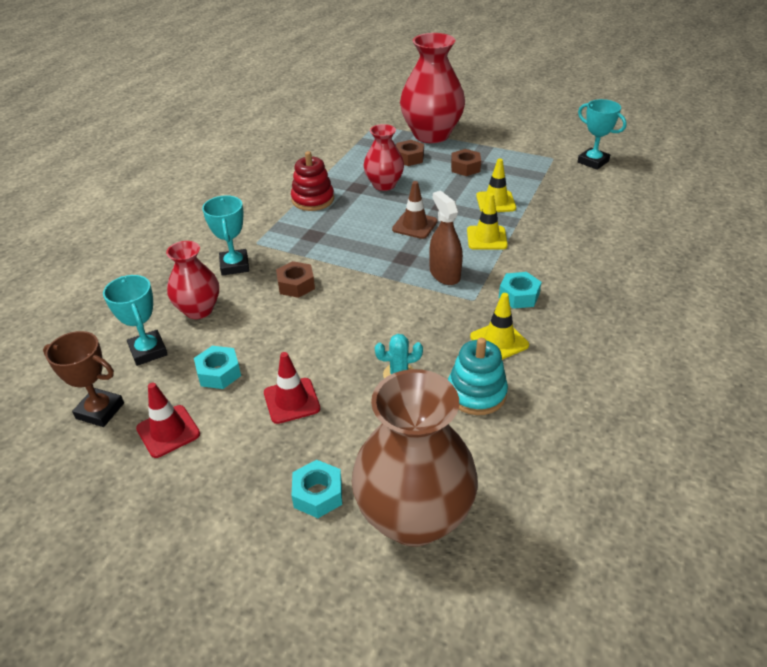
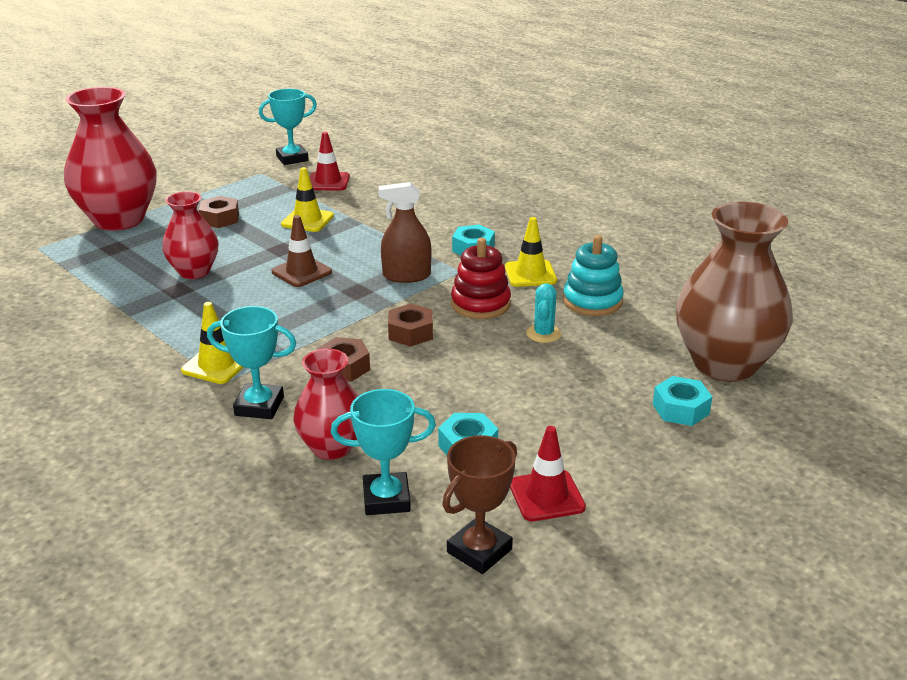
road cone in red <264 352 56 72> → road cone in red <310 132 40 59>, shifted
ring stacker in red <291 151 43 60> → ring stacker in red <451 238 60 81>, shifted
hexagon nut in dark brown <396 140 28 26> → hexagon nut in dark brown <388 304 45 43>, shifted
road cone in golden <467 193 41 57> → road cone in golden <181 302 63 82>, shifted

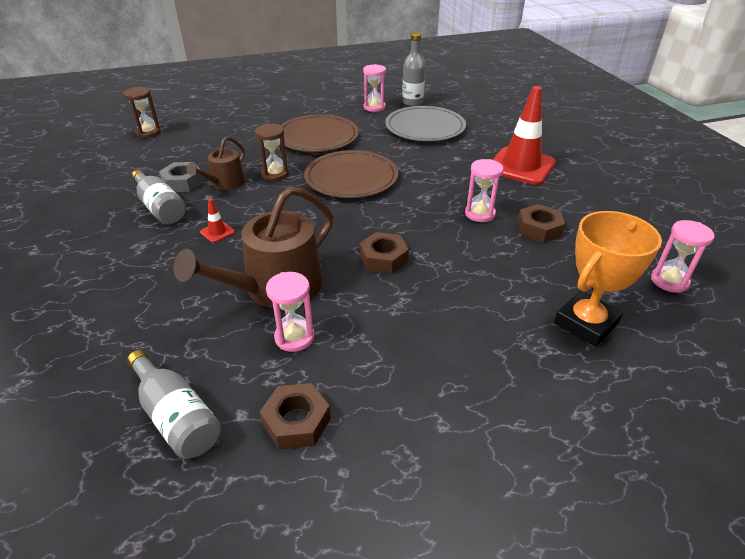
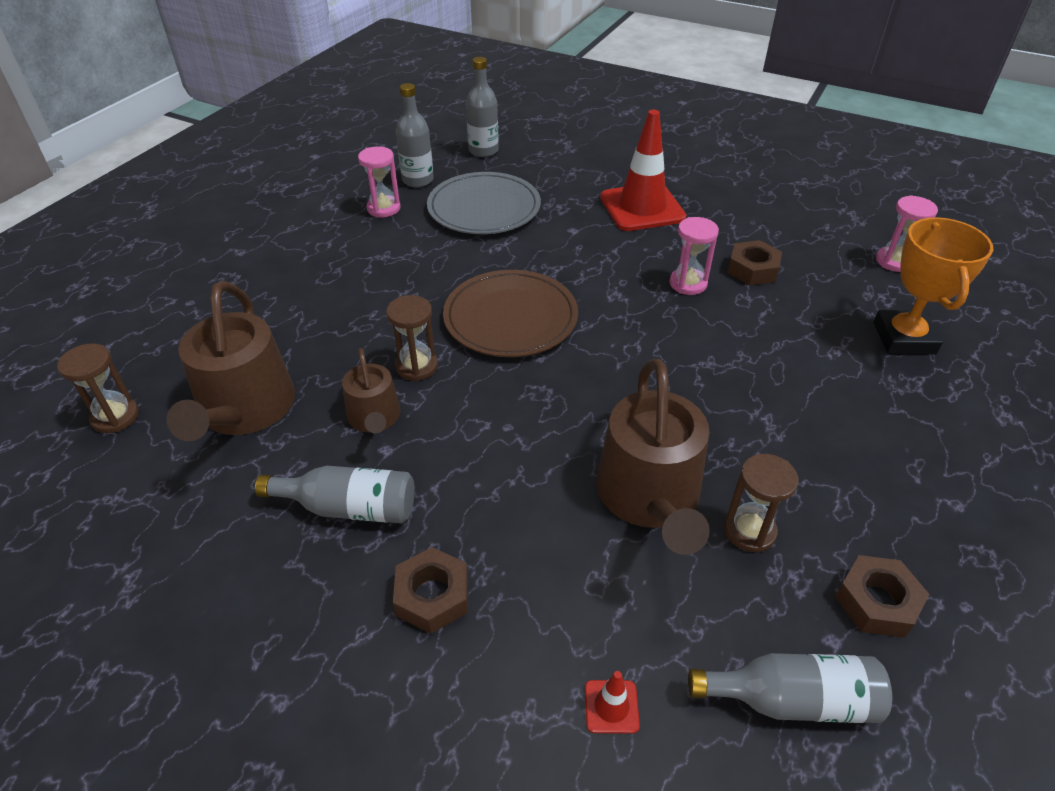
hexagon nut in ash-grey <159 162 45 30> → -
dinner plate in dark brown <281 114 78 38> → -
- → watering pot in dark brown <167 281 128 160>
- → drink bottle in ash-grey <466 57 33 100>
road cone in red <200 199 35 44> → road cone in red <585 671 55 63>, shifted
hexagon nut in dark brown <360 232 49 42> → hexagon nut in dark brown <393 547 75 87>, shifted
sand timer in rosy <266 272 49 80> → sand timer in dark brown <724 454 74 99>

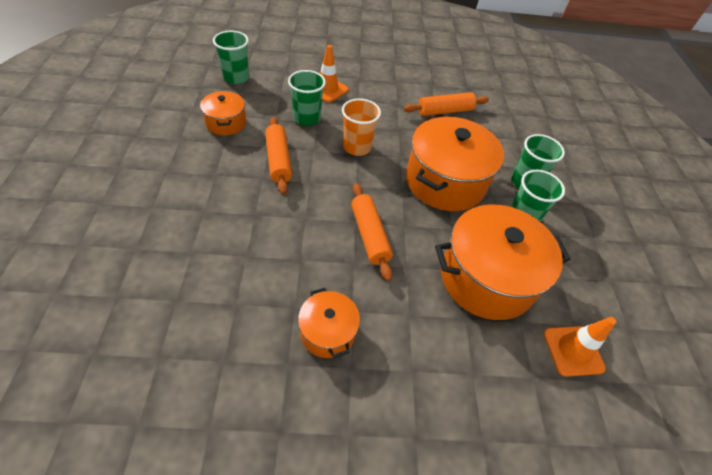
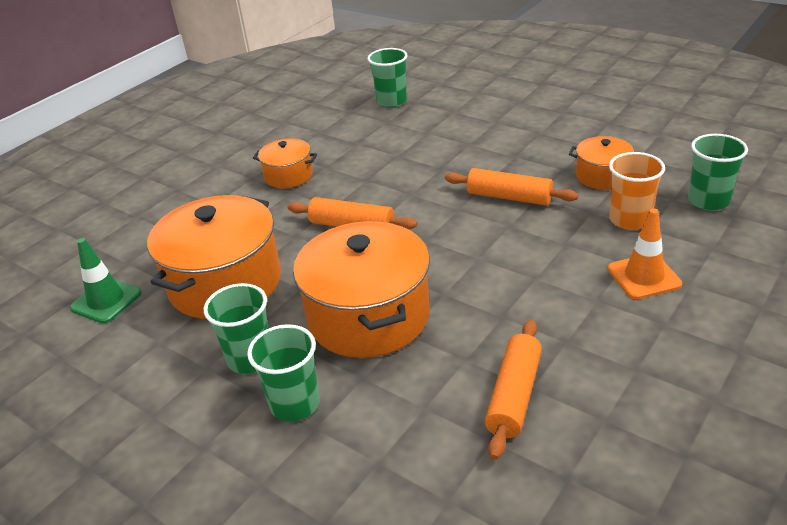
cup in leaf-green <288 70 38 56> → cup in leaf-green <367 48 41 59>, shifted
cup in orange-coloured <342 98 39 58> → cup in orange-coloured <609 152 56 78>, shifted
road cone in orange-coloured <544 317 72 60> → road cone in leaf-green <70 238 72 86>

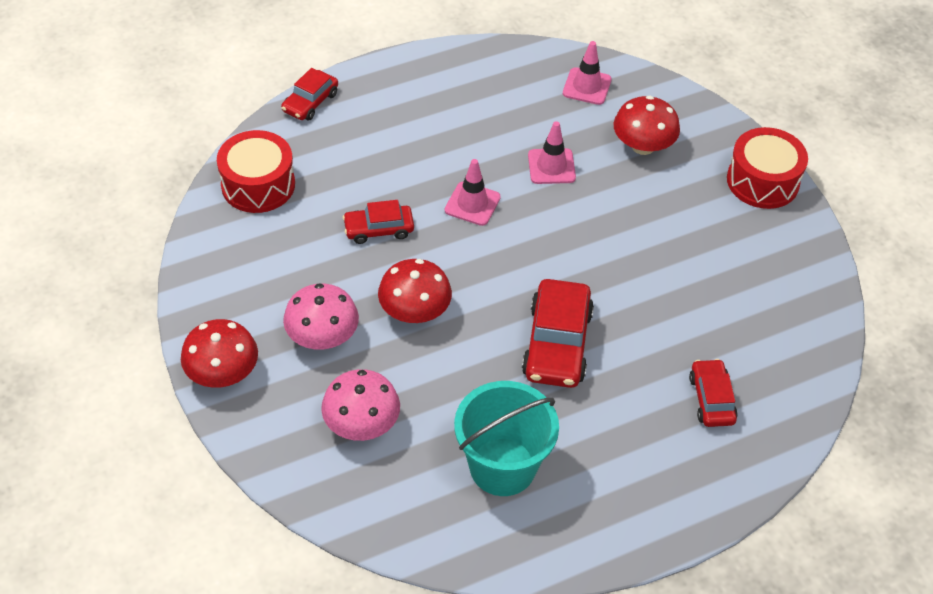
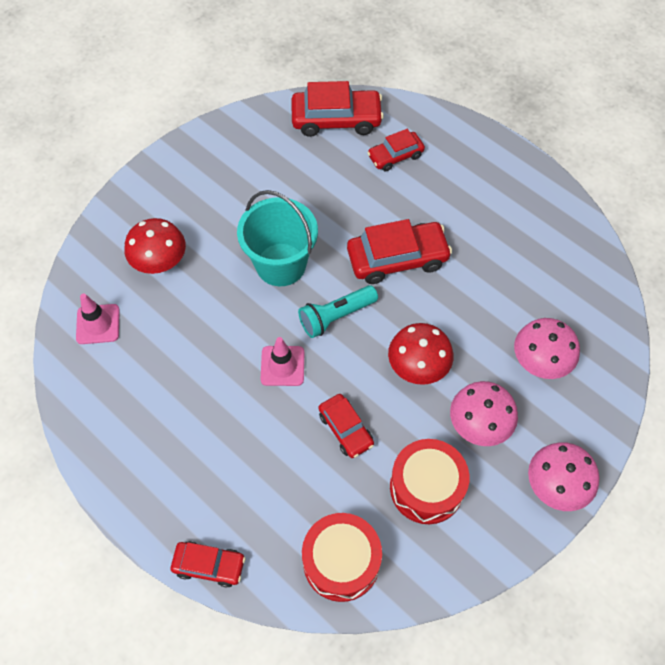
road cone in rosy <528 121 48 63> → -
- → automobile in red <291 81 93 56>
- → pocket torch in teal <298 285 80 53>
bucket in teal <454 381 105 115> → bucket in teal <237 190 81 96>, shifted
snare drum in red <727 127 81 82> → snare drum in red <390 439 79 85>, shifted
fungus in red <181 319 77 69> → fungus in rosy <528 442 72 69>

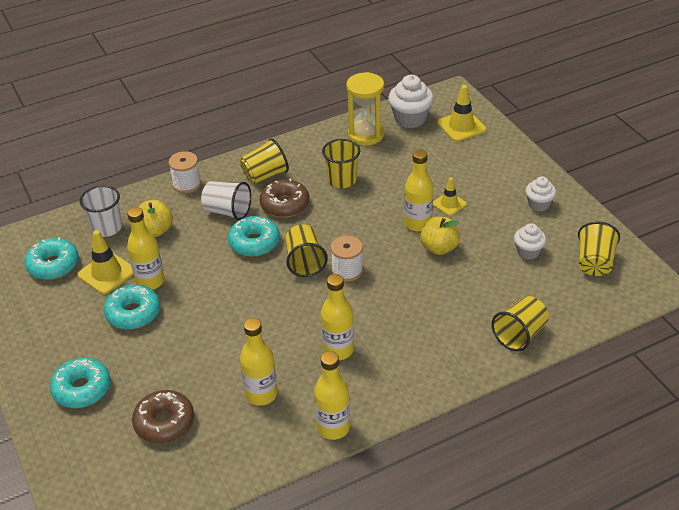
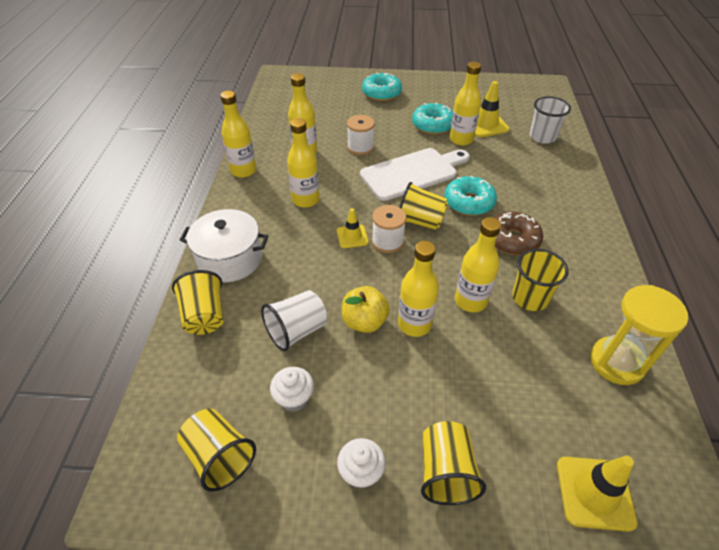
doughnut in teal <24 237 55 43> → -
doughnut in dark brown <132 390 62 53> → -
toy apple in golden <139 200 34 37> → -
cupcake in white <388 75 46 53> → -
- → cooking pot in white <180 209 88 73>
- → bread board in white <360 148 109 53>
- → drink bottle in golden <455 217 46 95>
reel of thread in white <169 151 32 42> → reel of thread in white <347 115 28 40>, shifted
cup in white <201 181 50 39> → cup in white <261 290 66 61>, shifted
cup in golden <240 138 49 46> → cup in golden <421 421 65 84>, shifted
road cone in golden <433 177 34 39> → road cone in golden <337 208 32 40>, shifted

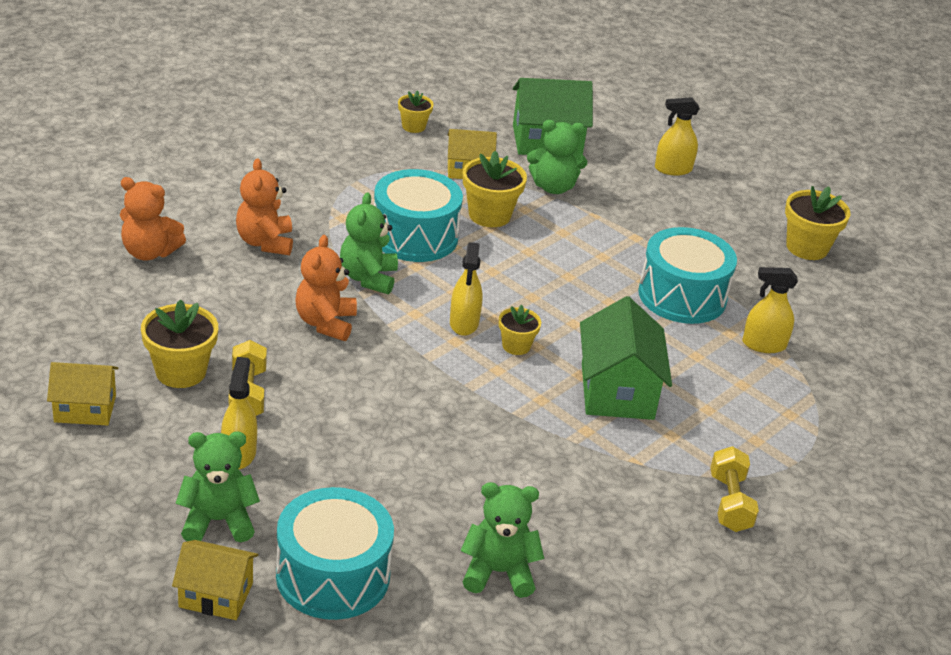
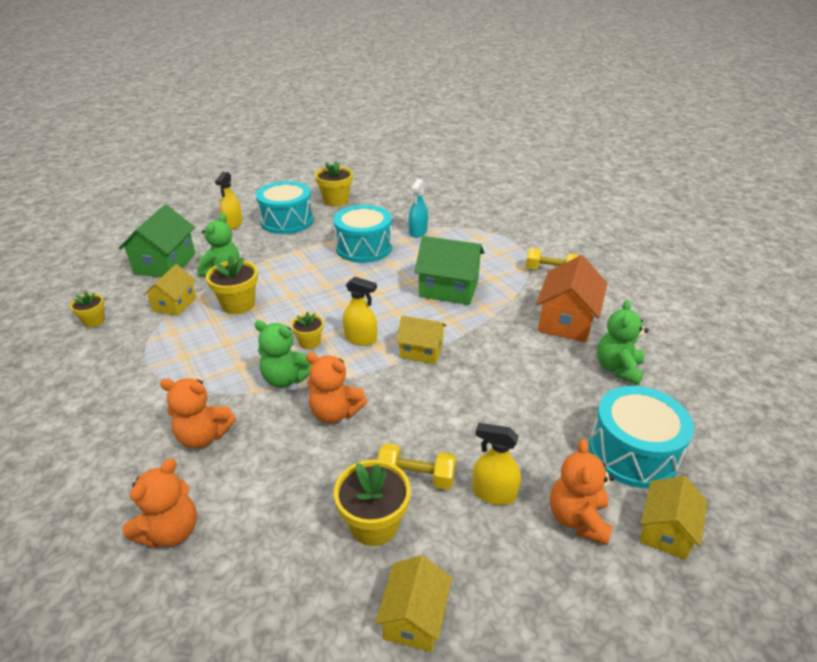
- → cottage in golden <396 316 51 48>
- → cottage in orange-coloured <536 255 71 87>
snare drum in teal <374 169 89 93> → snare drum in teal <256 181 58 53>, shifted
flower pot in golden <499 305 42 50> → flower pot in golden <291 312 33 37>, shifted
stuffed bear in leaf-green <175 432 85 110> → stuffed bear in orange-coloured <550 439 64 106>
sprayer in golden <742 267 56 86> → sprayer in teal <409 179 19 59>

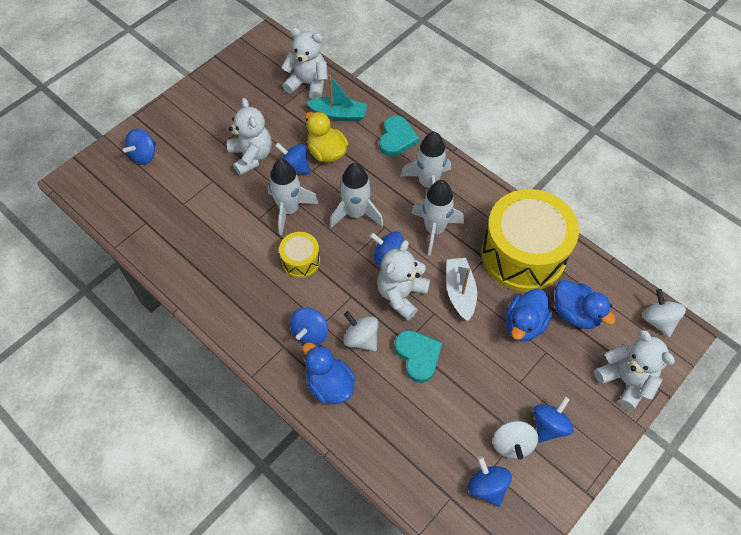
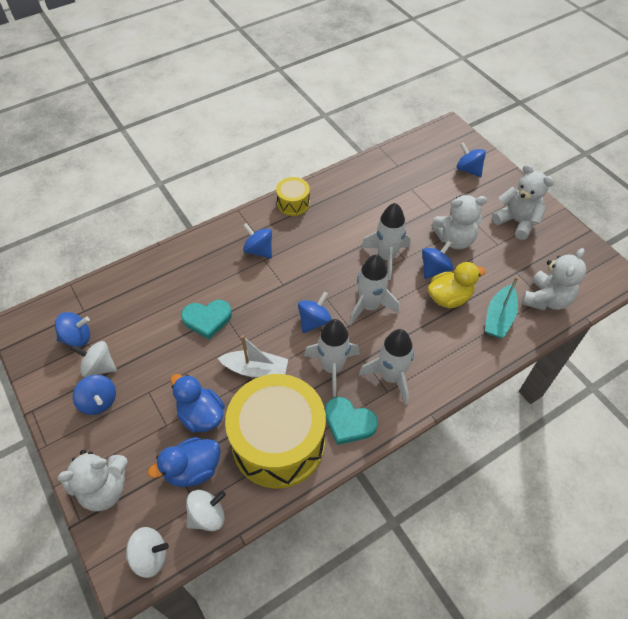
rubber duck in blue <303 342 53 62> → -
snare drum in golden <279 232 41 46> → snare drum in golden <276 177 34 39>, shifted
whirligig in white <343 311 35 40> → whirligig in white <186 490 40 41>, shifted
stuffed bear in white <377 240 53 80> → stuffed bear in white <492 164 62 76>, shifted
heart shape in teal <379 115 40 41> → heart shape in teal <325 397 53 48>, shifted

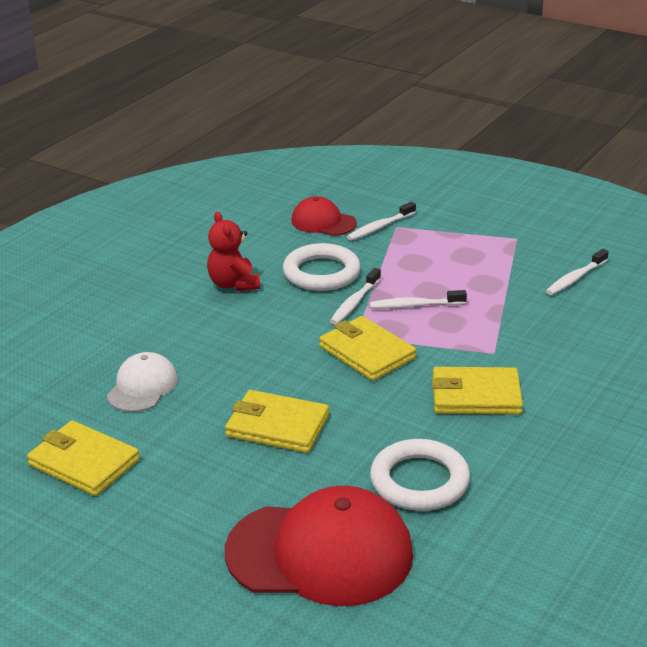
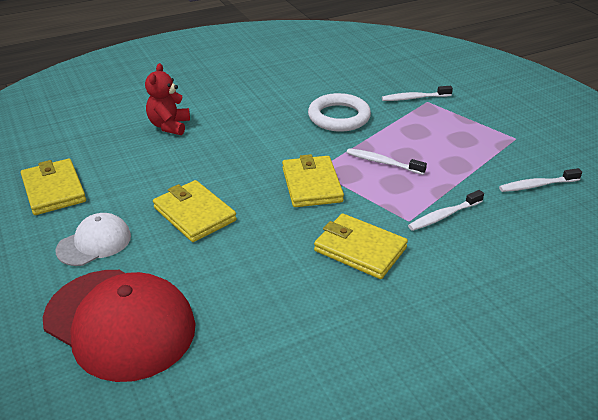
cap in red <291 196 66 40> → -
torus in white <370 439 100 72> → -
cap in white <107 352 71 60> → cap in white <55 213 76 53>, shifted
stuffed bear in red <207 212 53 79> → stuffed bear in red <145 63 45 72>, shifted
tooth brush in white <330 268 51 57> → tooth brush in white <408 190 76 41>, shifted

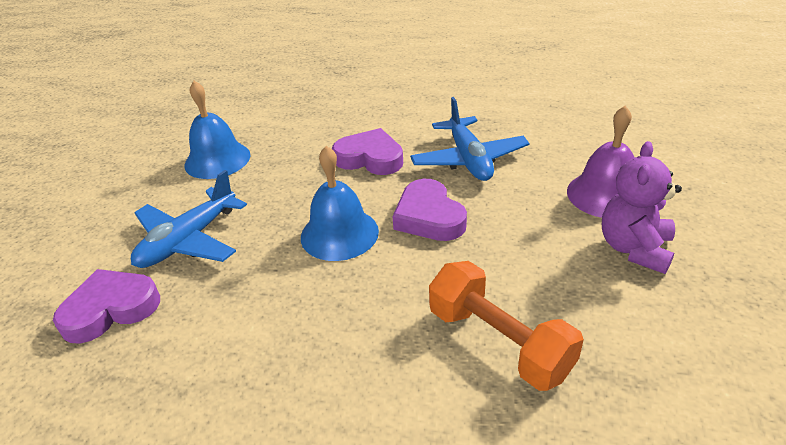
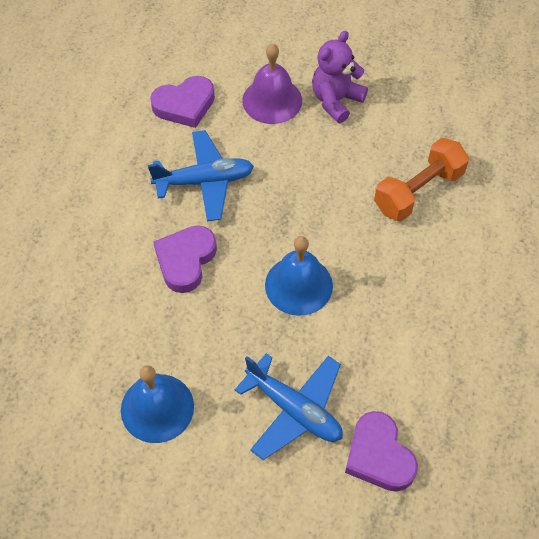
heart shape in purple <392 179 75 62> → heart shape in purple <150 76 65 52>, shifted
stuffed bear in purple <602 141 80 133> → stuffed bear in purple <312 31 56 92>, 105 degrees clockwise

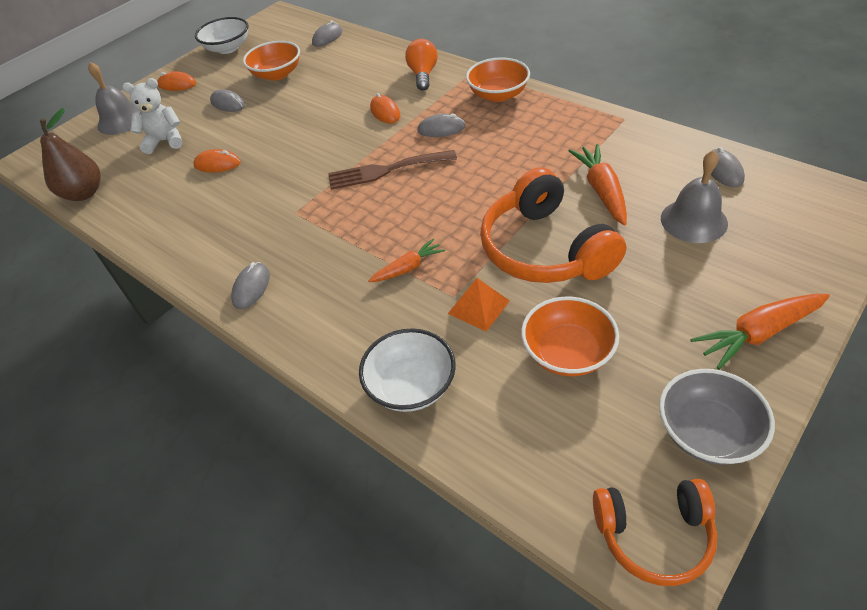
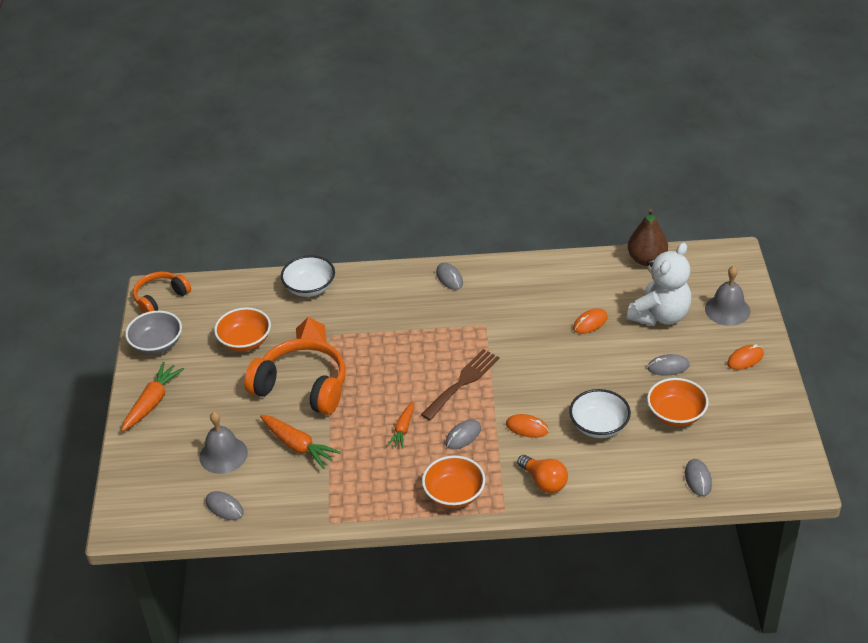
serving bowl in white <195 17 54 37> → serving bowl in white <569 389 62 49>, shifted
root vegetable in orange-coloured <368 239 77 43> → root vegetable in orange-coloured <387 402 27 47>, shifted
stuffed bear in white <122 78 61 76> → stuffed bear in white <627 243 64 83>, x1.53

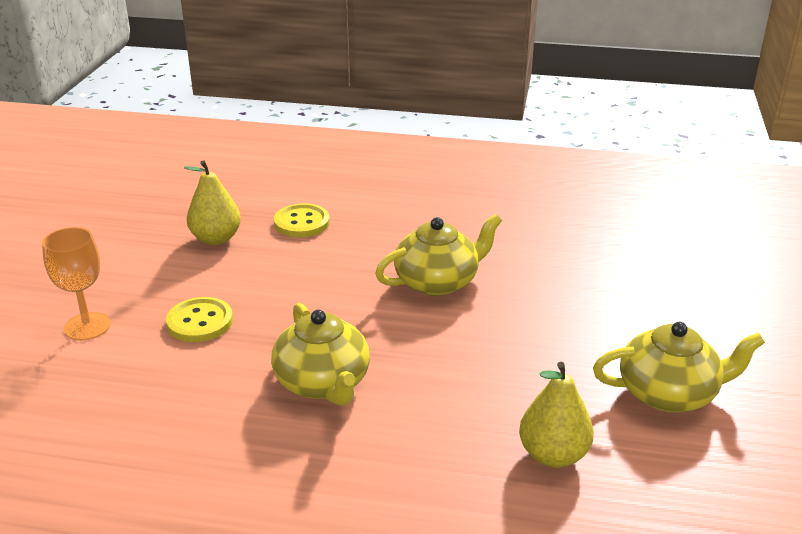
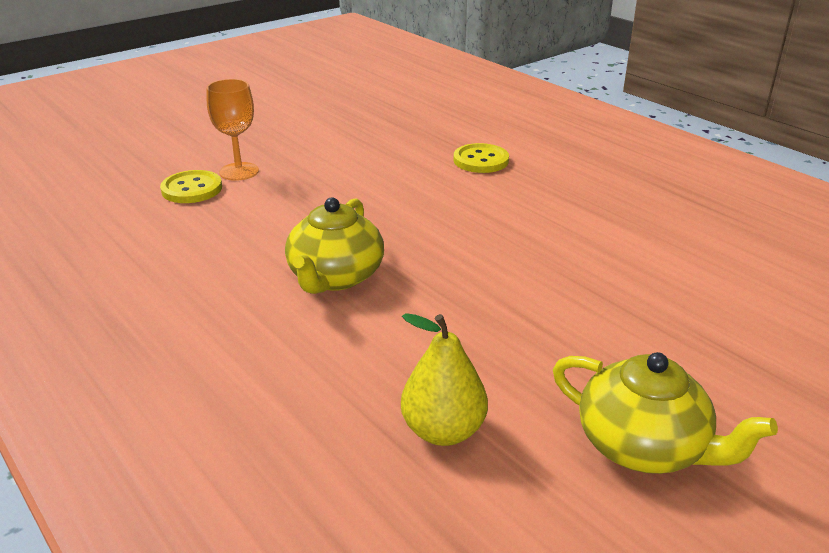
pear fruit in golden <184 160 57 85> → -
china teapot in golden <375 214 127 82> → -
shirt button in golden <166 297 67 45> → shirt button in golden <160 170 62 33>, shifted

